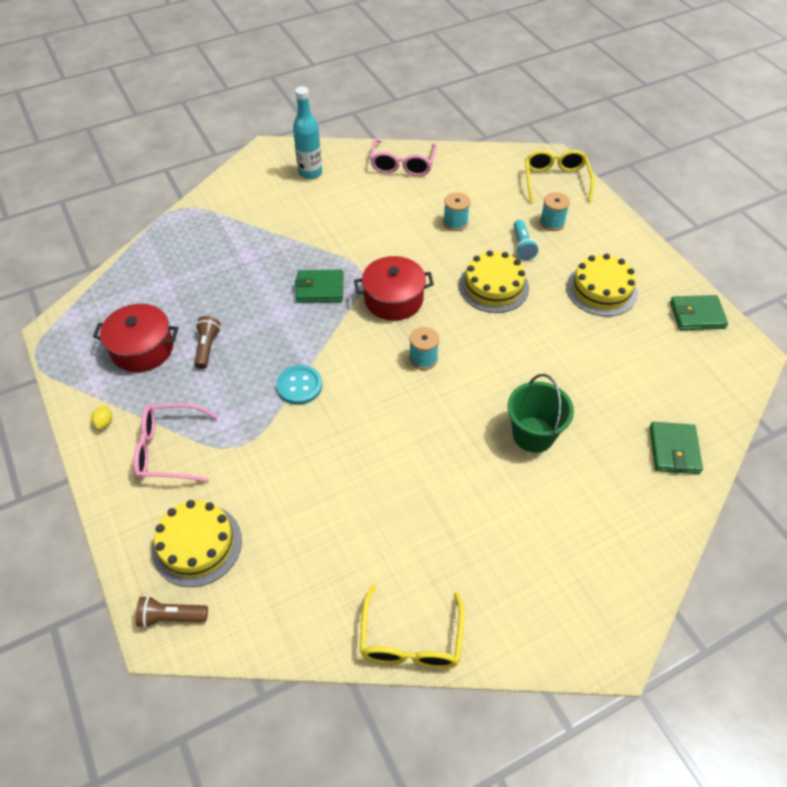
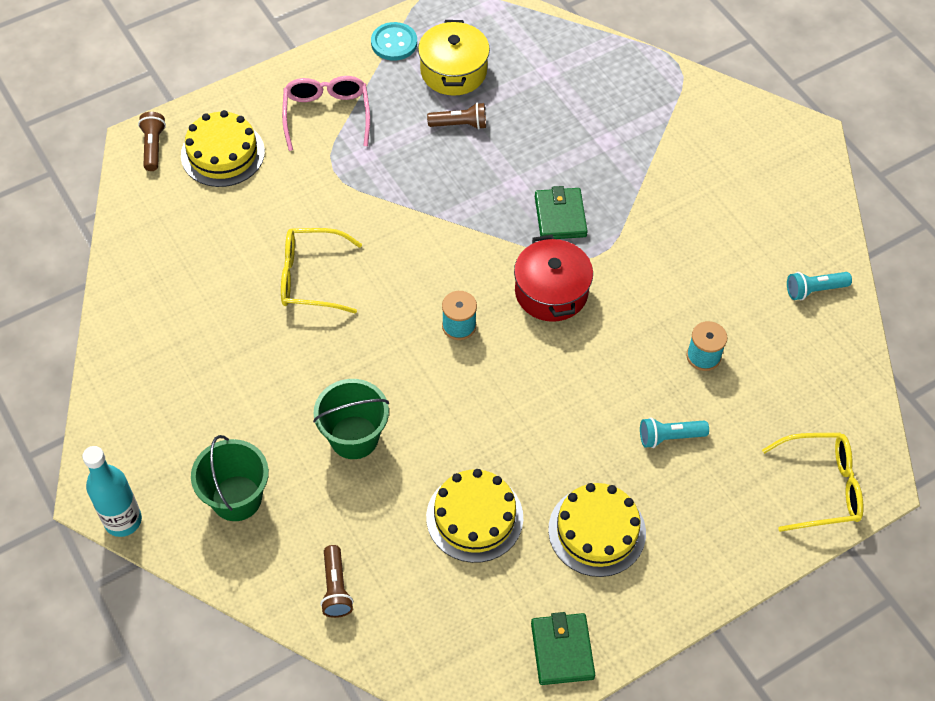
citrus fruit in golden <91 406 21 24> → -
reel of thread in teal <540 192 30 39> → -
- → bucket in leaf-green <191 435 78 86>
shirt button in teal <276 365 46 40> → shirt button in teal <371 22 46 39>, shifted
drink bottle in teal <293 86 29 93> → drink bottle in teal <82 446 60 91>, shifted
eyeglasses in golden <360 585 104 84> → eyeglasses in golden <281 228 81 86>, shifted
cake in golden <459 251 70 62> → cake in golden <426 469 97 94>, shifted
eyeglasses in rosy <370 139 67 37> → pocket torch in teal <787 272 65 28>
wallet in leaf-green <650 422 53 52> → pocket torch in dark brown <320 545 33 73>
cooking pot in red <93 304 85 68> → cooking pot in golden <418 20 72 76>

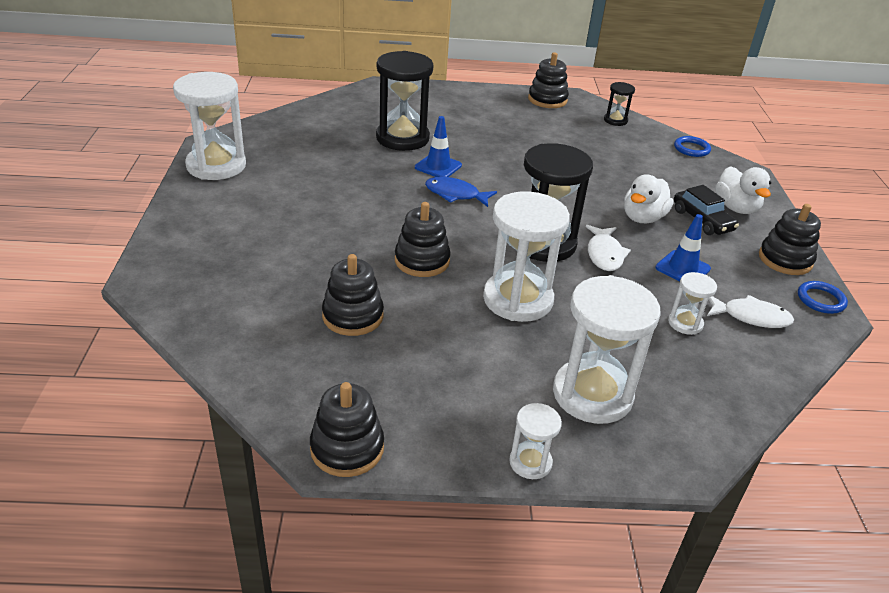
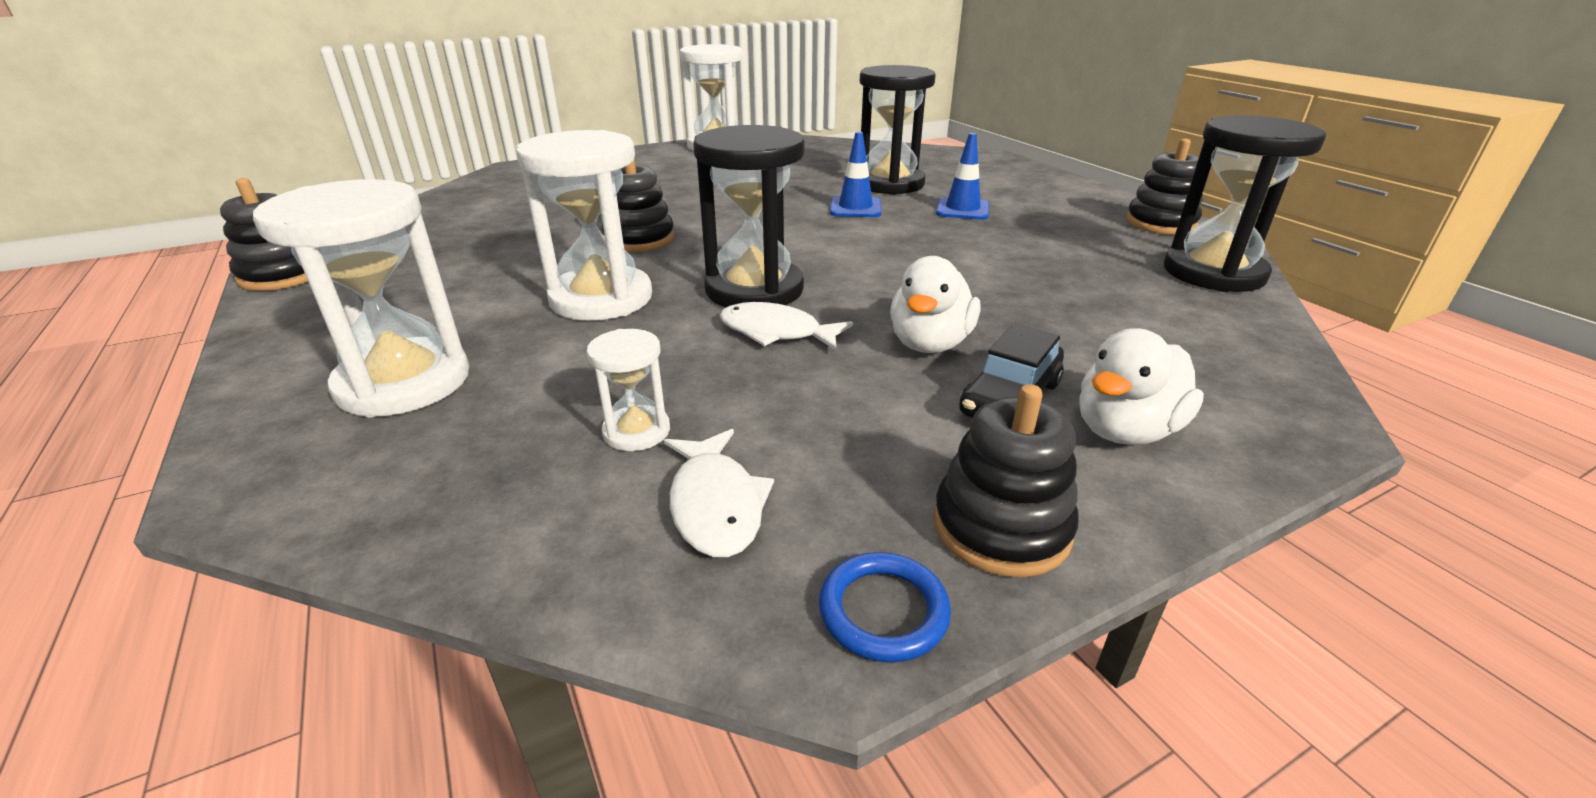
ring stacker in black <322 254 62 82> → -
fish in blue <425 177 72 30> → -
sand timer in white <509 403 53 76> → -
torus in blue <674 136 37 21> → -
road cone in blue <655 214 56 67> → road cone in blue <936 133 53 87>, shifted
fish in white <586 225 45 46> → fish in white <720 302 133 48>, 45 degrees clockwise
rubber duck in white <624 174 50 49> → rubber duck in white <890 256 91 97>, 75 degrees counterclockwise
sand timer in black <604 82 31 44> → sand timer in black <1164 115 162 177>, x2.06

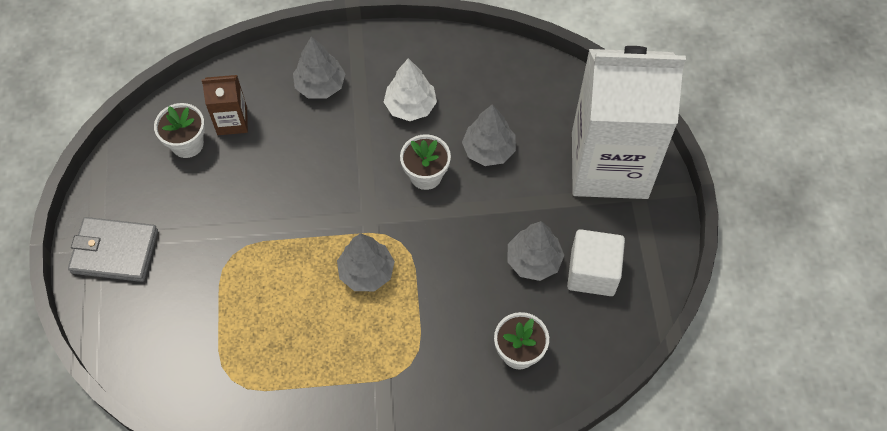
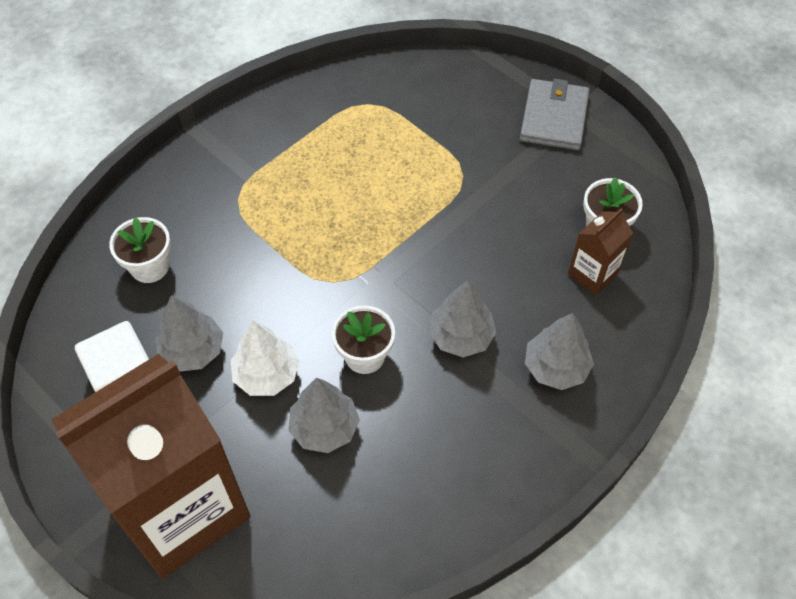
toy tree in ash-grey <337 233 58 58> → toy tree in ash-grey <429 280 68 77>, shifted
toy tree in white <384 58 53 63> → toy tree in white <231 321 69 75>, shifted
juice carton in white <572 46 114 153> → juice carton in dark brown <51 354 199 225>
wallet in ash-grey <68 217 90 65> → wallet in ash-grey <520 79 69 71>, 45 degrees counterclockwise

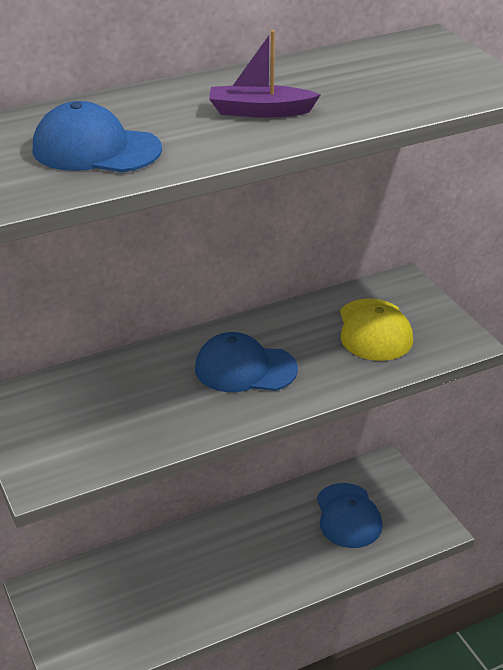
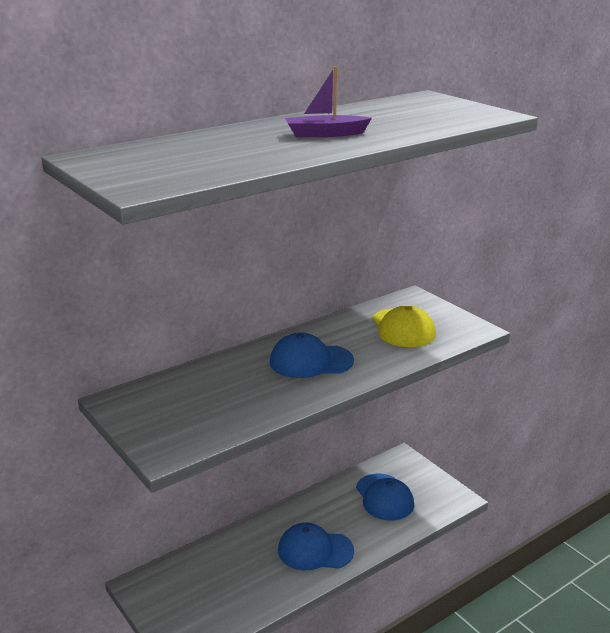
cap in blue <33 101 129 72> → cap in blue <278 522 76 48>, shifted

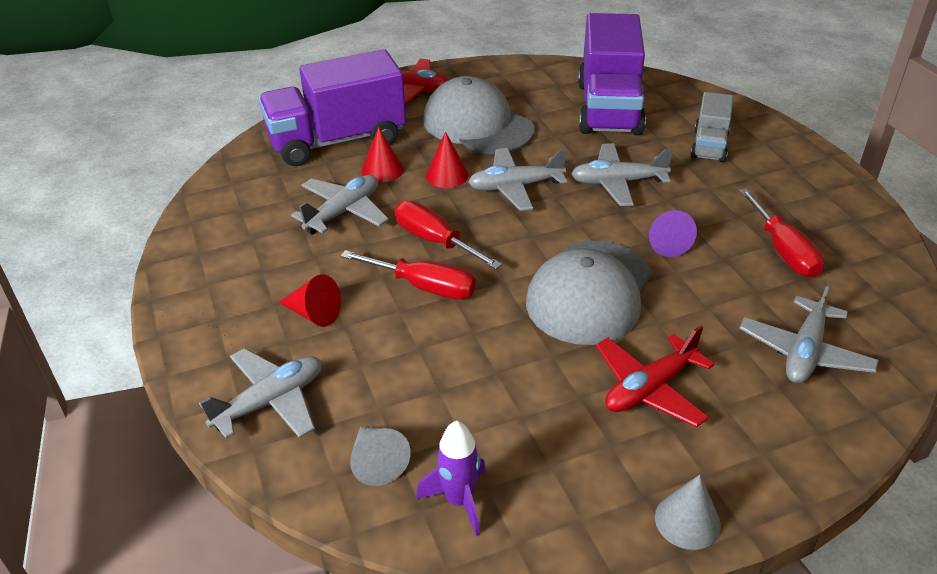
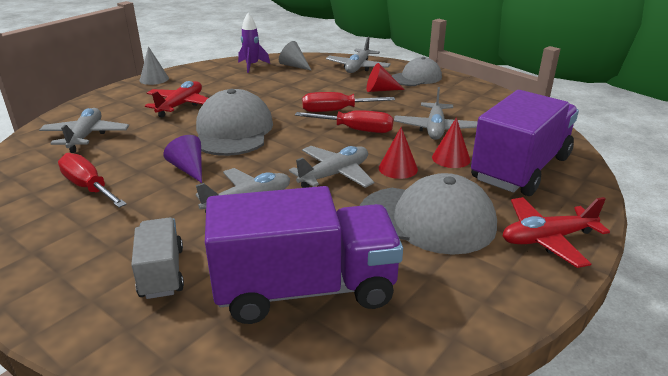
- → cap in ash-grey <392 57 50 29>
lorry in purple <578 13 68 123> → lorry in purple <205 186 198 138>, 105 degrees clockwise

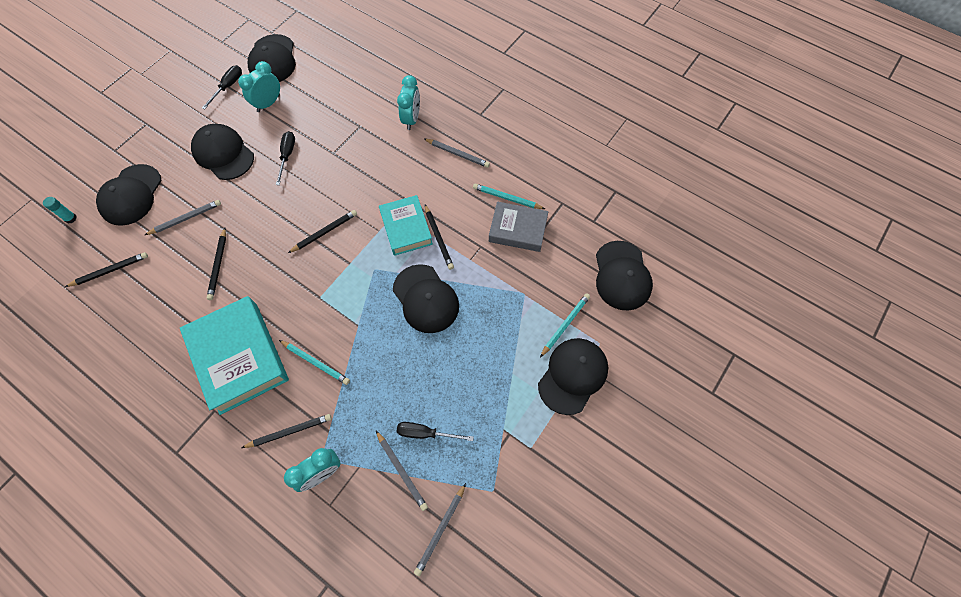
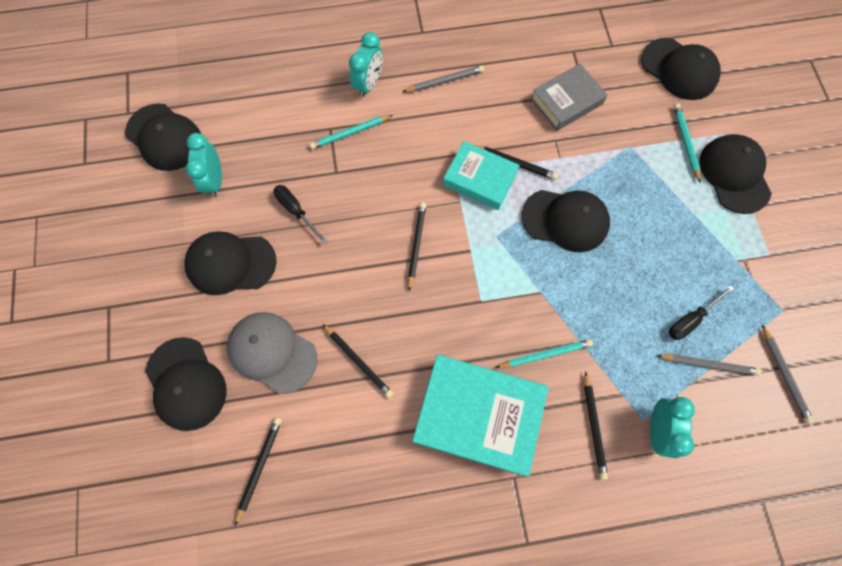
glue in teal <43 197 34 26> → -
hand screwdriver in black <202 65 40 44> → -
wooden pencil in teal <473 183 72 26> → wooden pencil in teal <309 115 84 35>, shifted
wooden pencil in ash-grey <145 200 76 35> → cap in ash-grey <227 312 90 82>
wooden pencil in black <241 414 91 34> → wooden pencil in black <584 371 24 109>, 150 degrees clockwise
clock in teal <397 75 23 55> → clock in teal <349 32 34 65>, 60 degrees clockwise

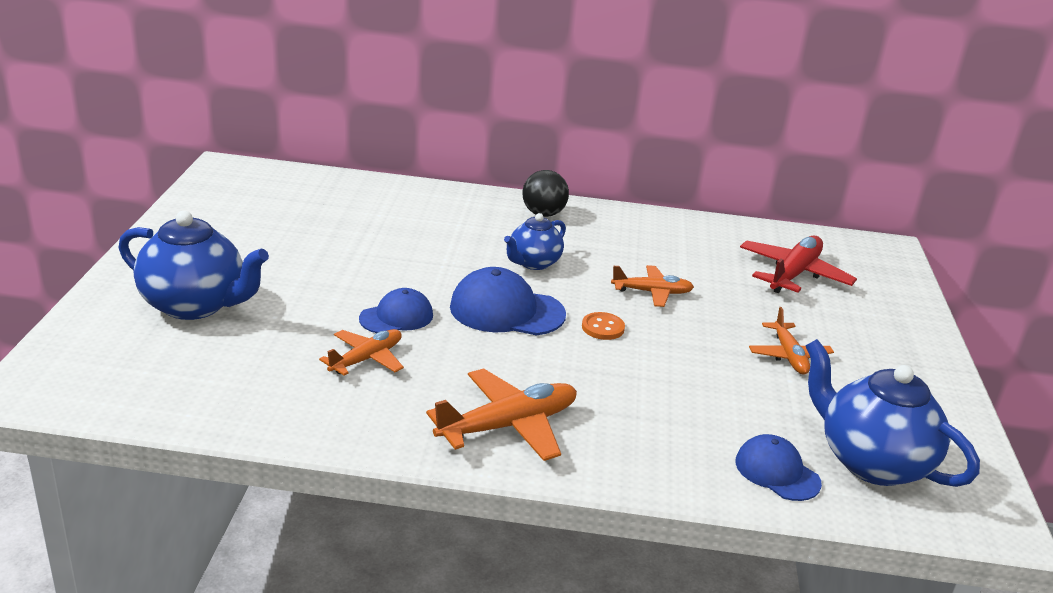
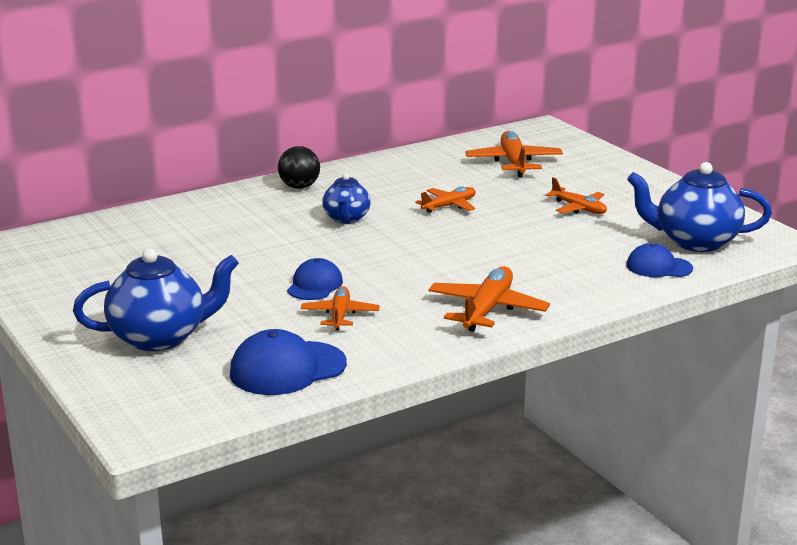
shirt button in orange-coloured <582 312 43 28> → -
cap in blue <450 267 116 69> → cap in blue <230 329 117 66>, shifted
plane in red <740 235 117 58> → plane in orange-coloured <465 131 98 46>

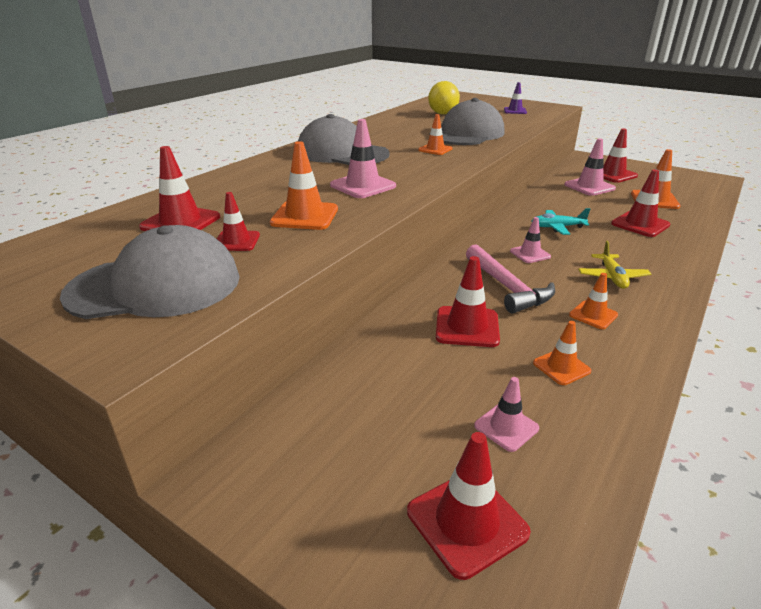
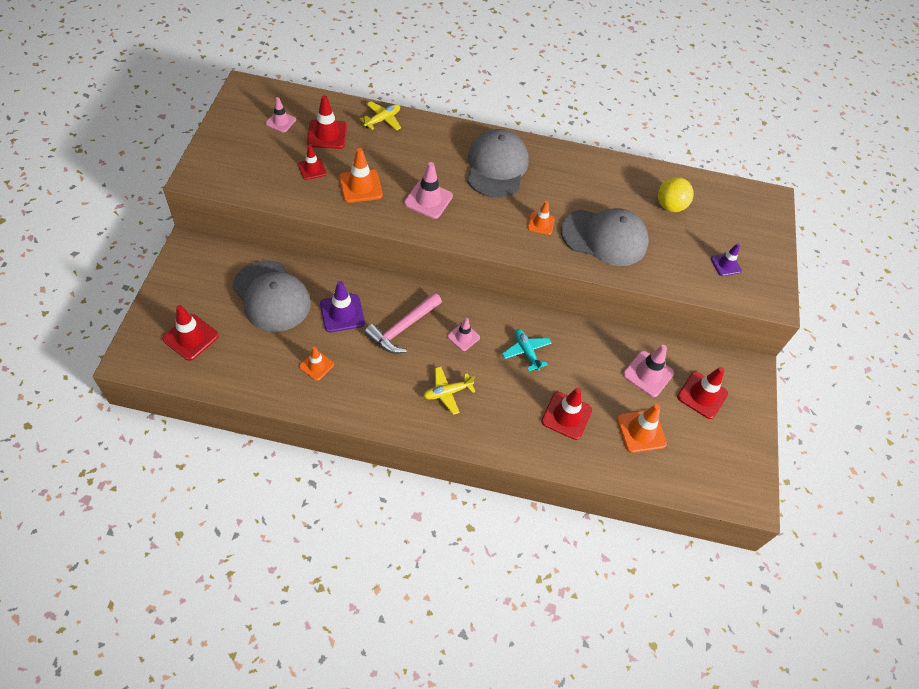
road cone in orange-coloured <569 273 49 56> → -
- → plane in golden <360 101 41 30>
cap in ash-grey <60 225 180 94> → cap in ash-grey <233 260 78 72>, shifted
road cone in rosy <474 377 65 75> → road cone in rosy <266 97 30 35>, shifted
road cone in red <436 256 64 91> → road cone in purple <320 281 45 51>

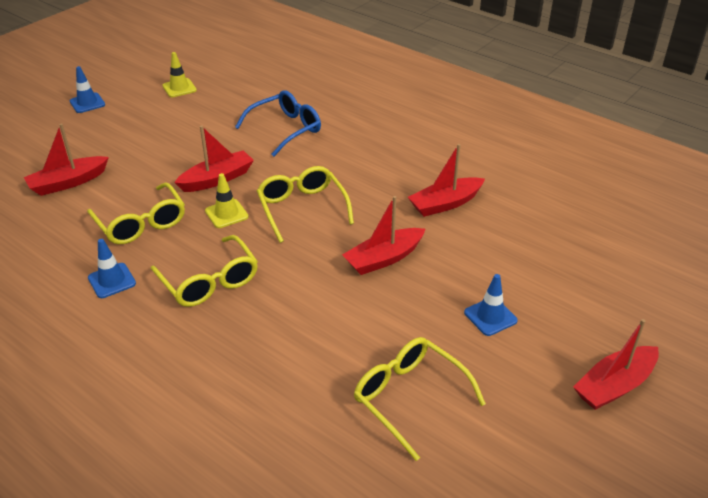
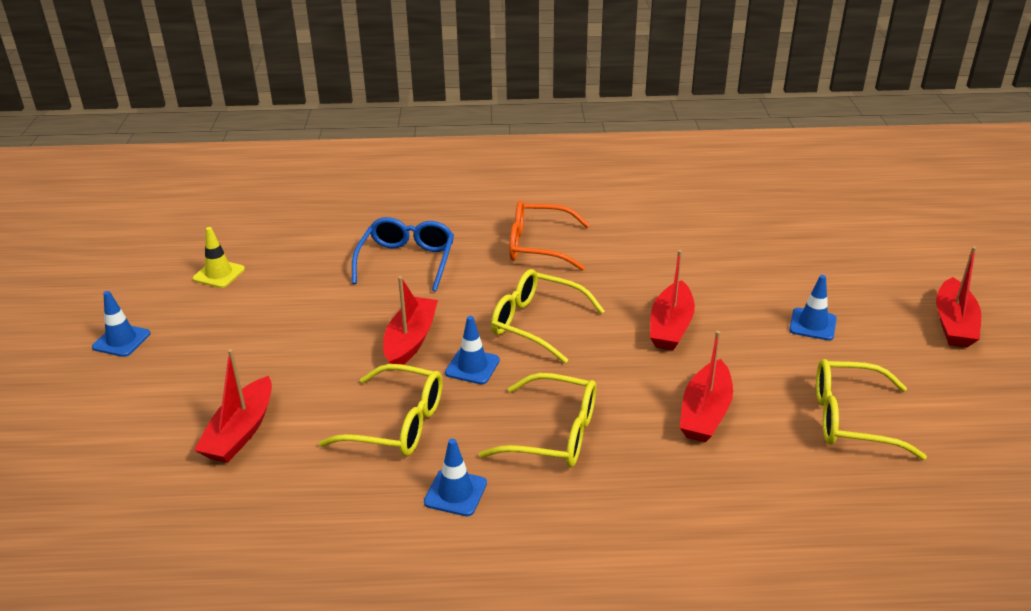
- → eyeglasses in orange-coloured <509 200 81 71>
boat in red <408 144 77 73> → boat in red <680 331 53 111>, shifted
road cone in golden <205 173 44 55> → road cone in blue <445 316 55 68>

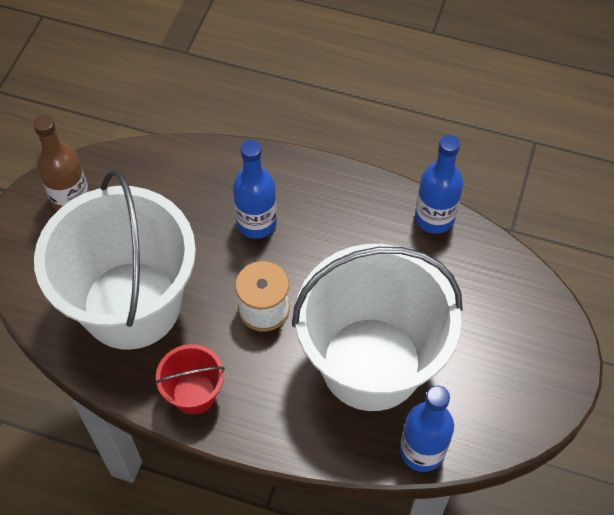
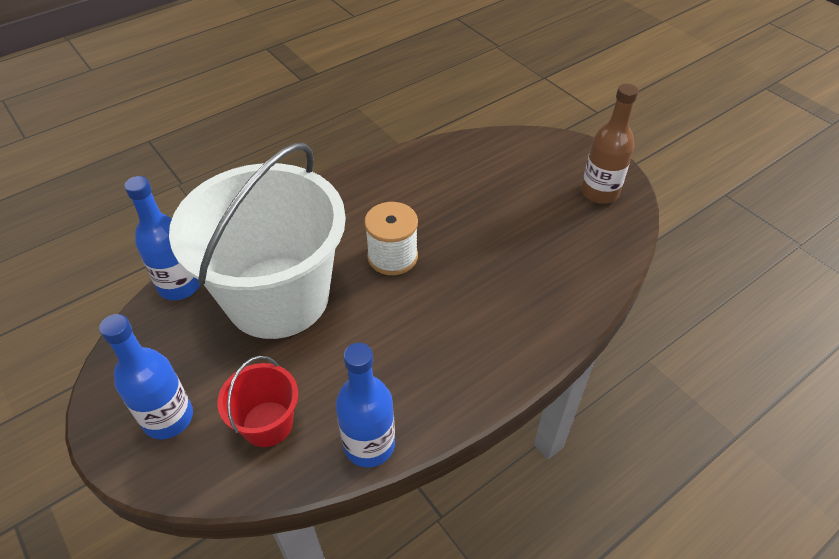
bucket in white <34 170 162 180> → -
bucket in red <155 344 70 71> → bucket in red <217 356 81 91>, shifted
drink bottle in blue <233 140 44 99> → drink bottle in blue <99 314 94 125>, shifted

